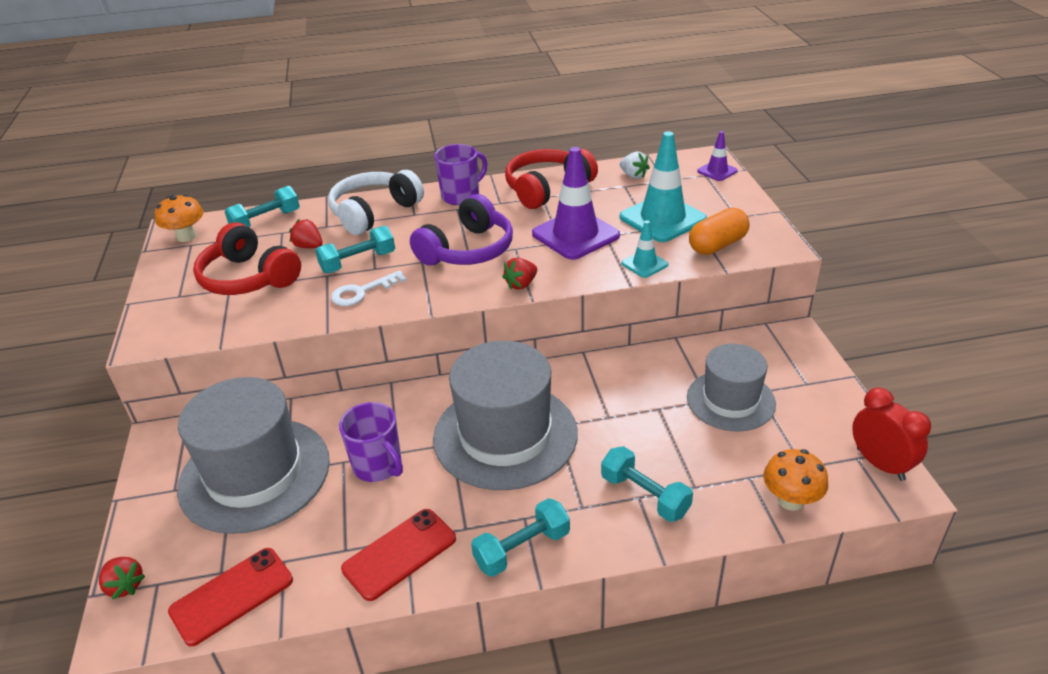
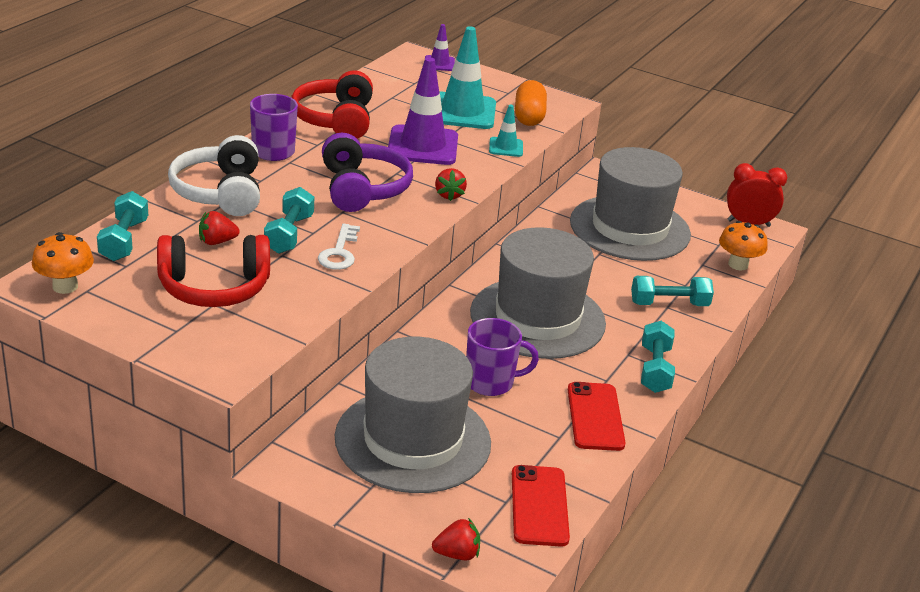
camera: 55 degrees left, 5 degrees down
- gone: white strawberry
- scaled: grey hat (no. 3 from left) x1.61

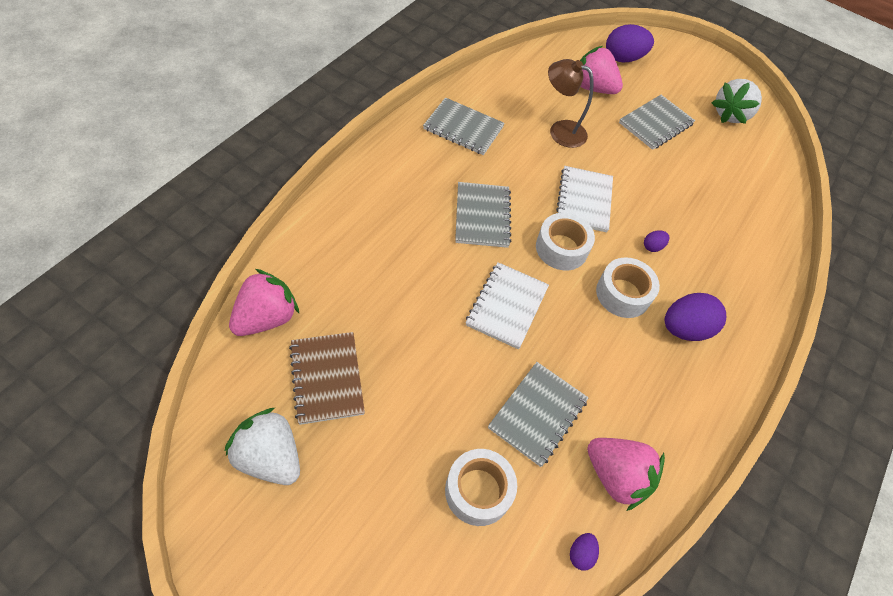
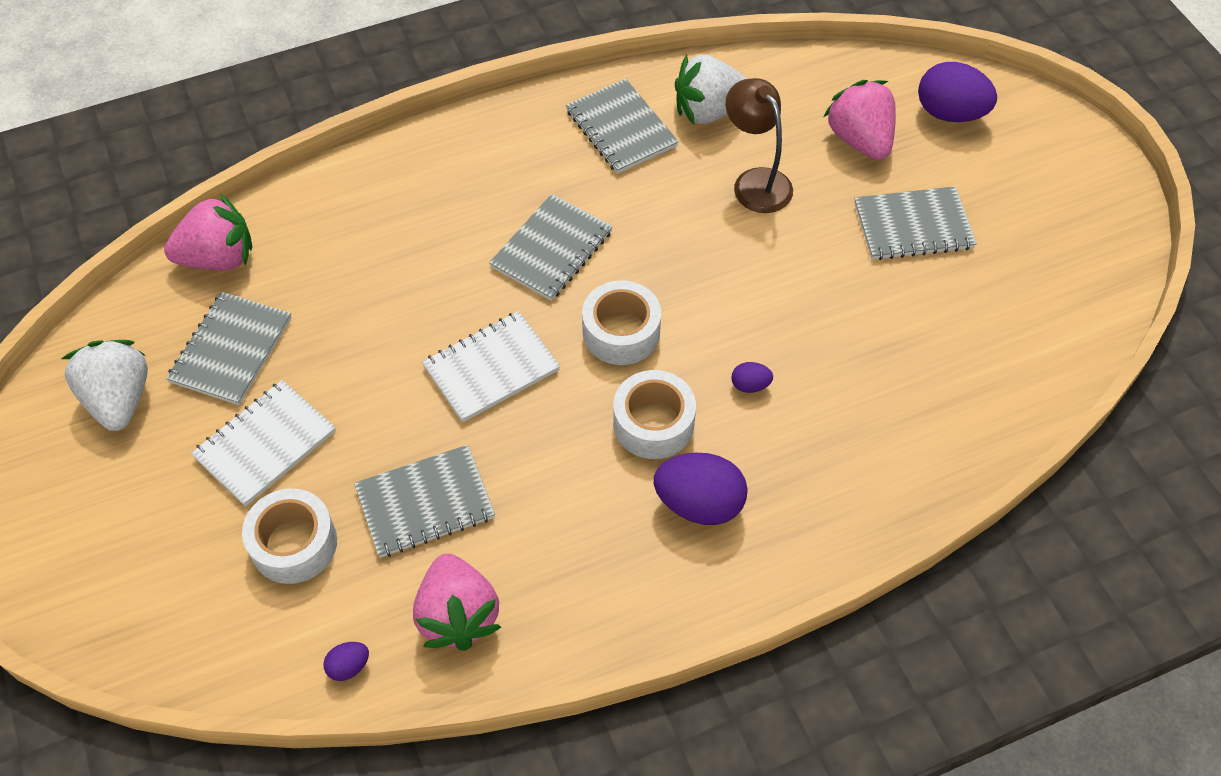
camera: 40 degrees right, 0 degrees up
- shifted: white notebook (no. 2 from left in the first image) to white notebook (no. 1 from left)
- shifted: white strawberry (no. 2 from left)
- repainted: brown notebook to grey notebook (no. 1 from left)

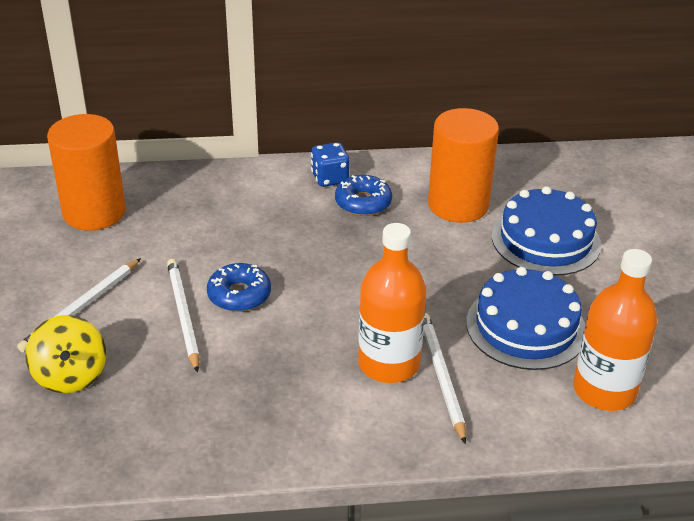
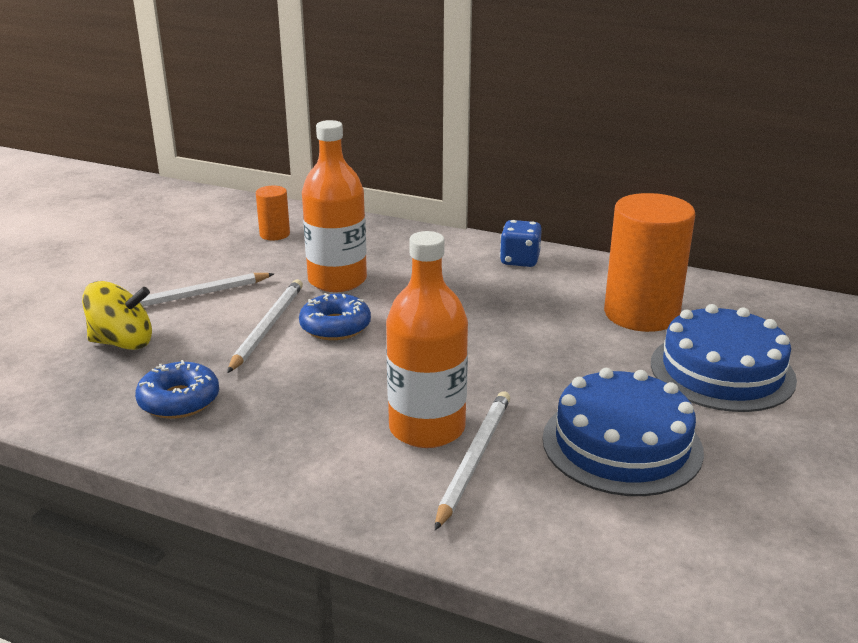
camera: 30 degrees right, 10 degrees down
- shifted: blue donut (no. 2 from left in the first image) to blue donut (no. 1 from left)
- shifted: orange bottle (no. 2 from left in the first image) to orange bottle (no. 1 from left)
- rotated: yellow spinning top 105 degrees counterclockwise
- scaled: orange cylinder (no. 1 from left) x0.48

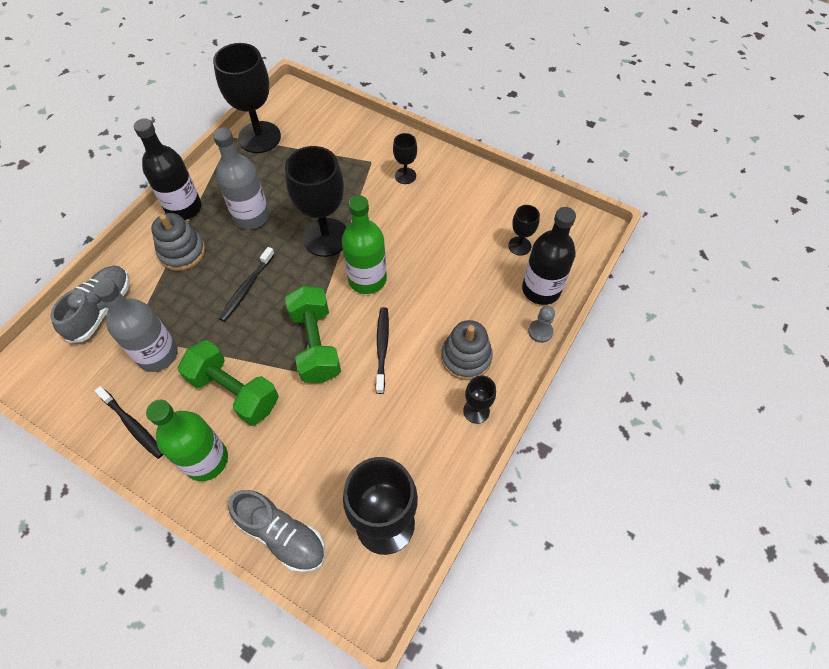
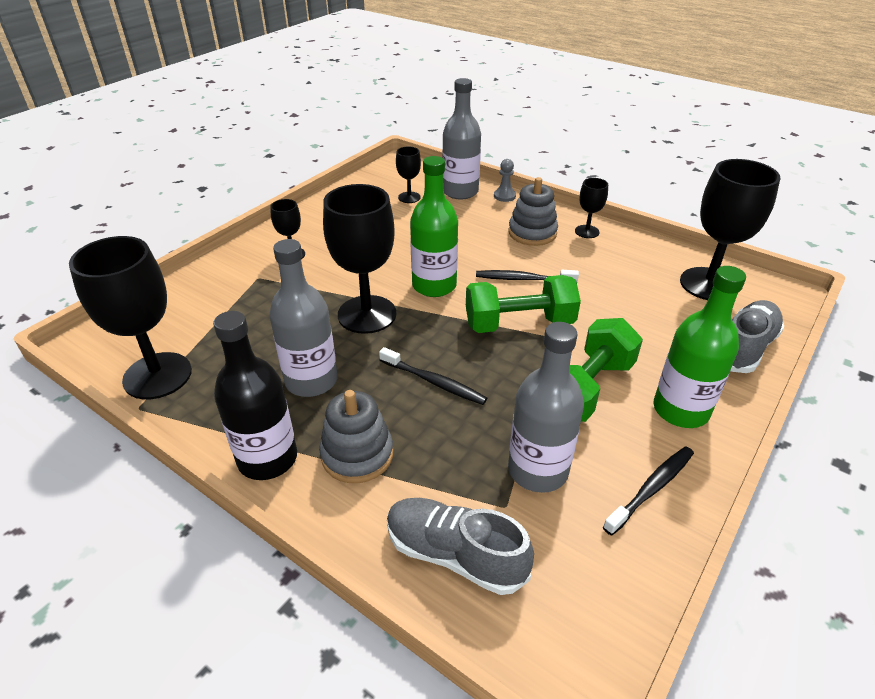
camera: 85 degrees left, 20 degrees down
- repainted: black bottle (no. 2 from left) to grey bottle (no. 2 from left)

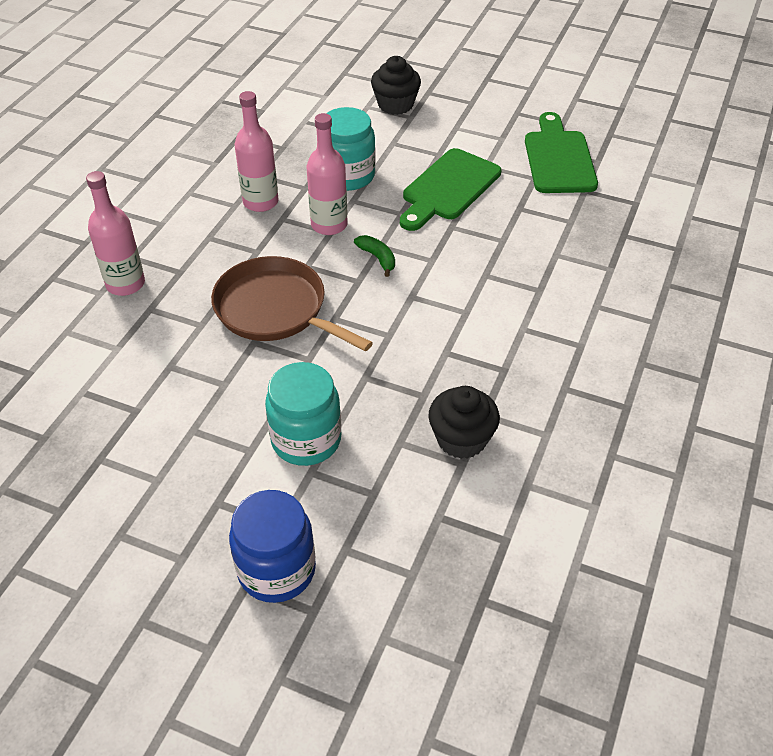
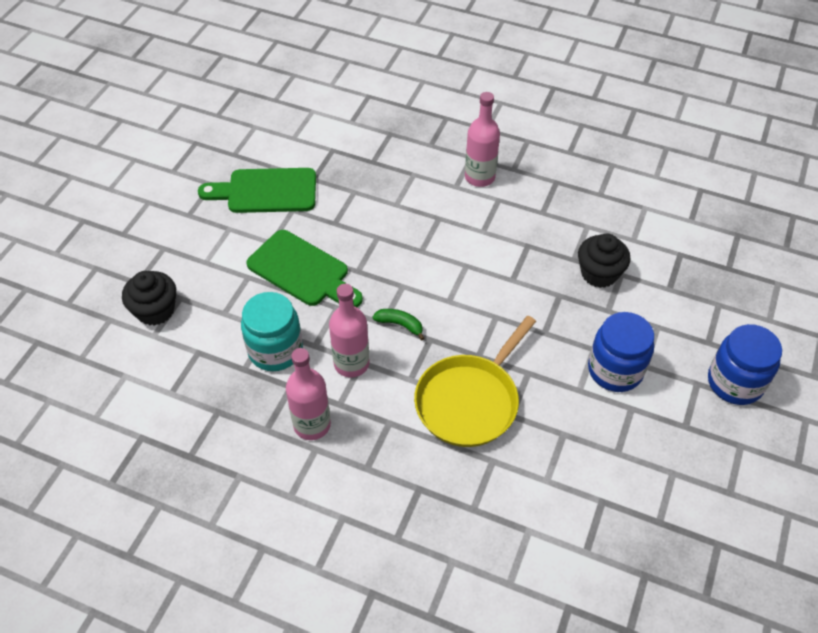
camera: 90 degrees left, 5 degrees up
- shifted: pink bottle (no. 1 from left in the first image) to pink bottle (no. 3 from left)
- repainted: brown pan to yellow pan
- repainted: turquoise jar (no. 1 from left) to blue jar (no. 1 from left)
- rotated: green banana 60 degrees clockwise

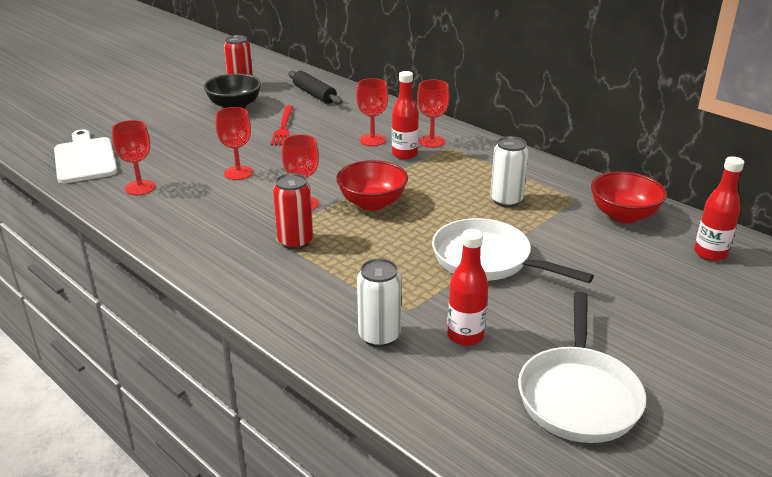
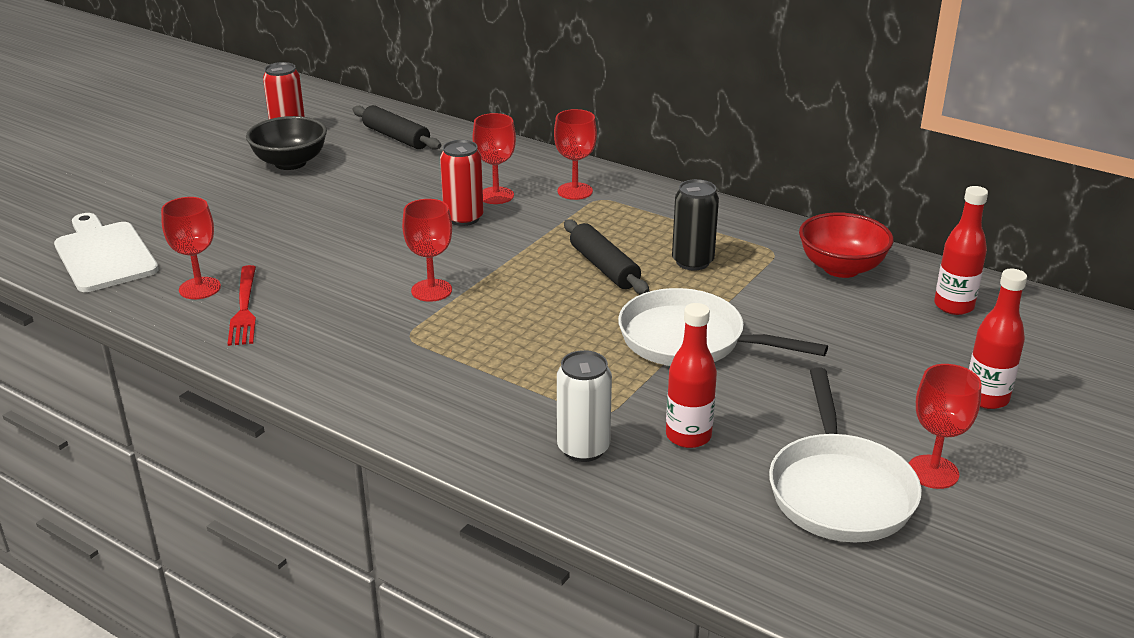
camera: 10 degrees left, 0 degrees up
- gone: red bowl (no. 1 from left)
- new: black rolling pin (no. 2 from left)
- shifted: red goblet (no. 2 from left in the first image) to red goblet (no. 5 from left)
- shifted: red fork
- shifted: red can (no. 2 from left)
- shifted: red bottle (no. 1 from left in the first image) to red bottle (no. 3 from left)
- repainted: white can (no. 2 from left) to black can

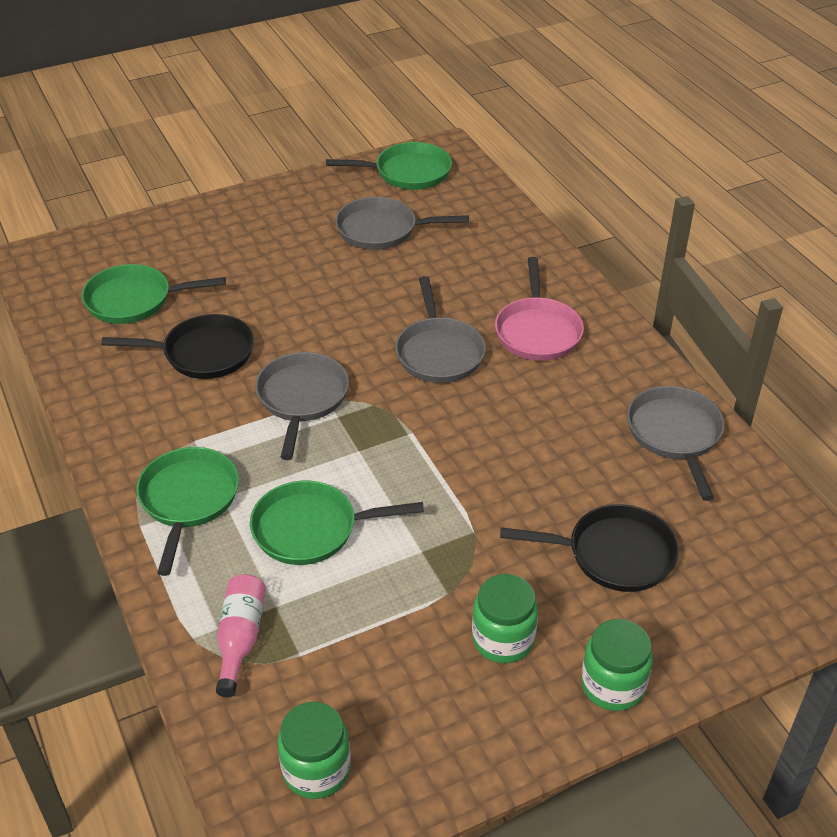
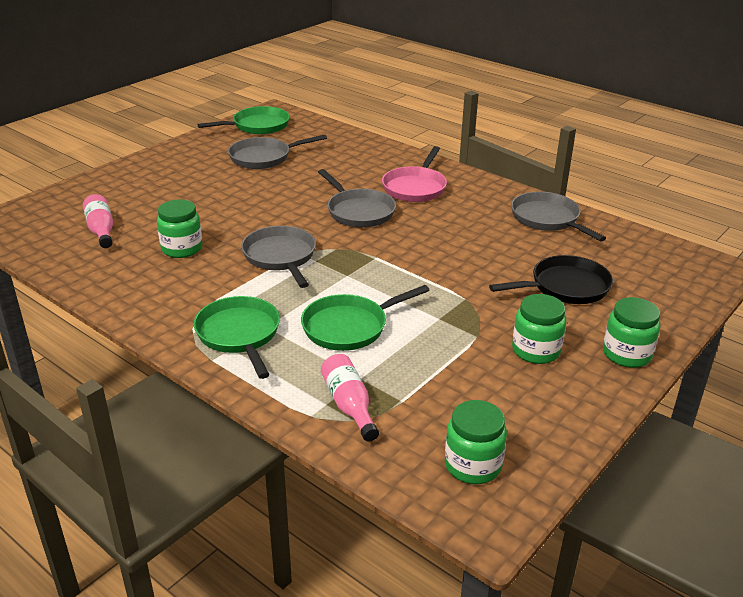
camera: 25 degrees left, 10 degrees down
- swapped: green pan (no. 1 from left) to pink bottle (no. 1 from left)
- swapped: black pan (no. 1 from left) to green jar (no. 1 from left)
- rotated: pink pan 45 degrees clockwise

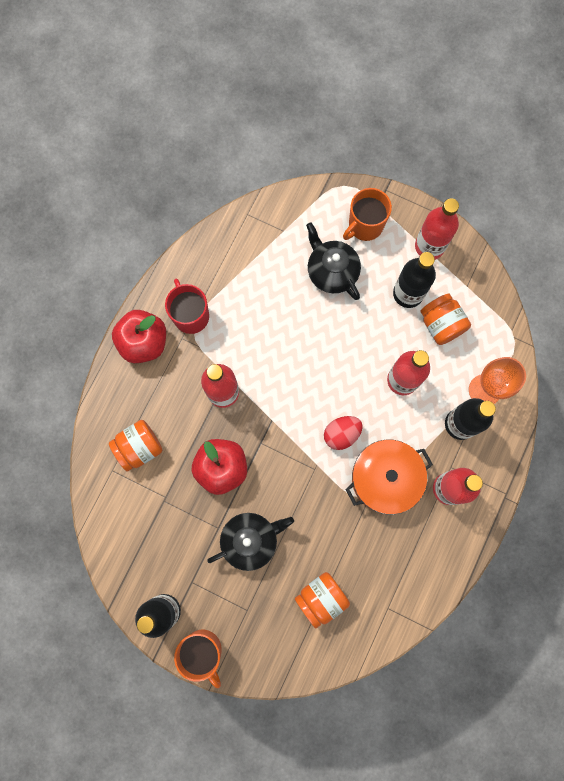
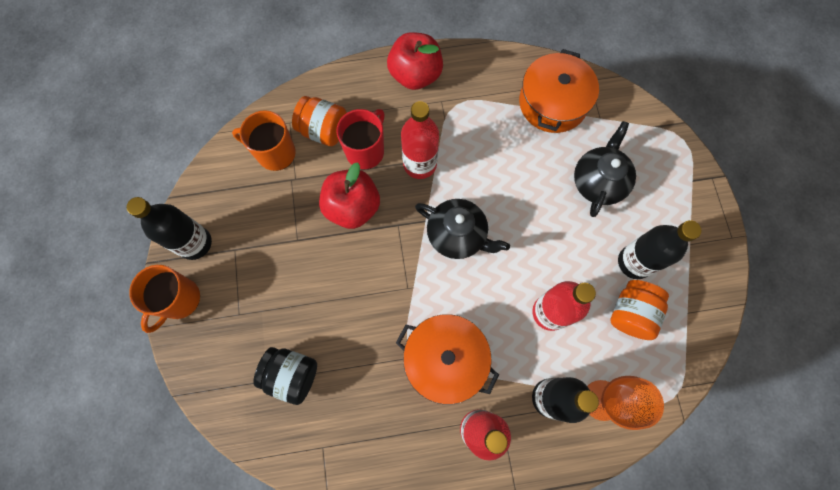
camera: 55 degrees right, 5 degrees down
- gone: red egg
- gone: red bottle (no. 3 from left)
- new: orange pot (no. 2 from left)
- shifted: red mug
- shifted: black teapot (no. 1 from left)
- shifted: orange mug (no. 2 from left)
- repainted: orange jar (no. 2 from left) to black jar

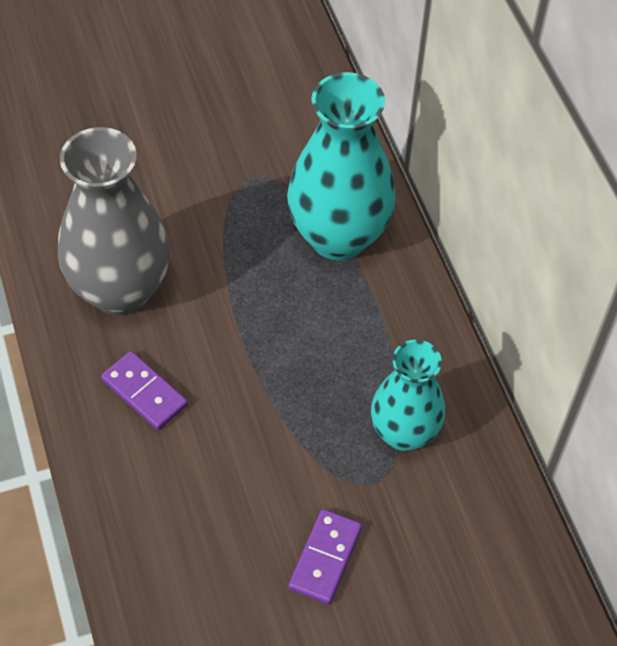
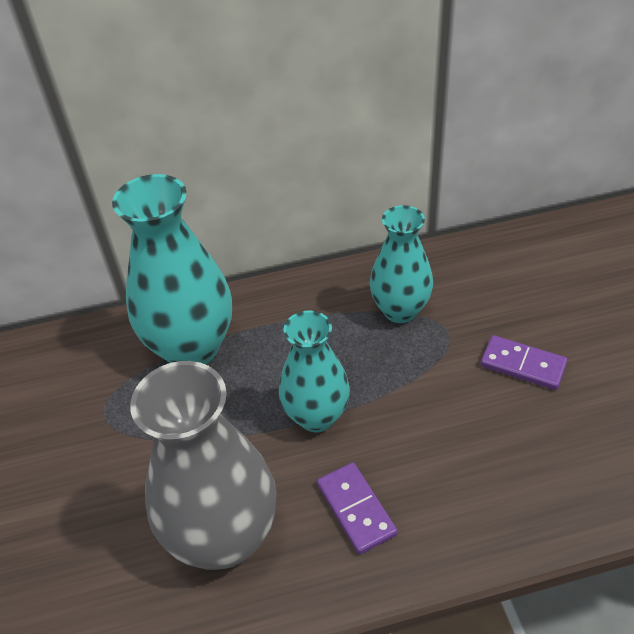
camera: 80 degrees left, 10 degrees down
- new: turquoise vase (no. 2 from left)
- rotated: purple domino (no. 1 from left) 75 degrees counterclockwise

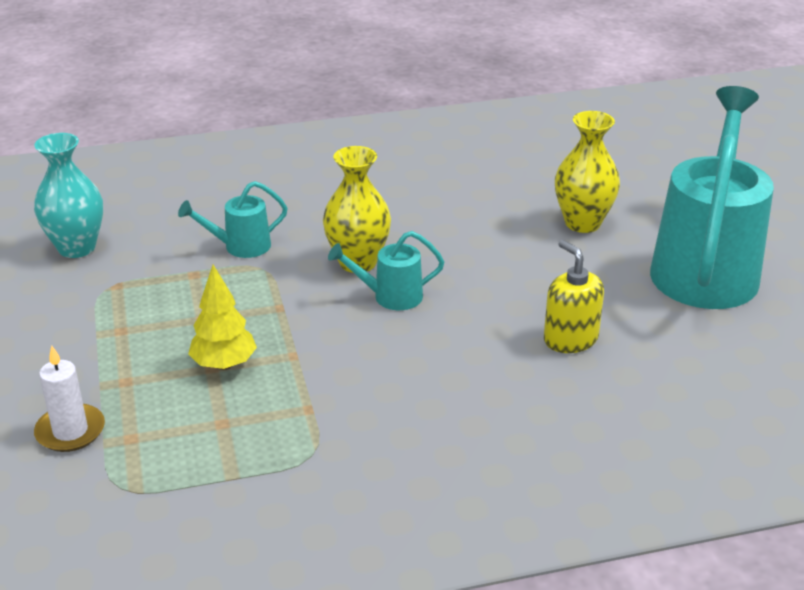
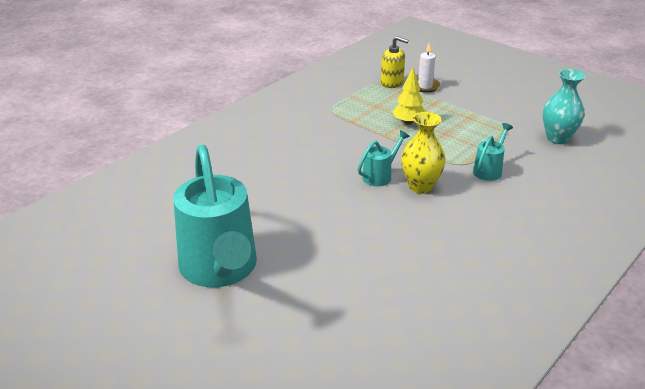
camera: 145 degrees right, 0 degrees up
- gone: yellow vase (no. 2 from left)
- shifted: yellow soap dispenser

